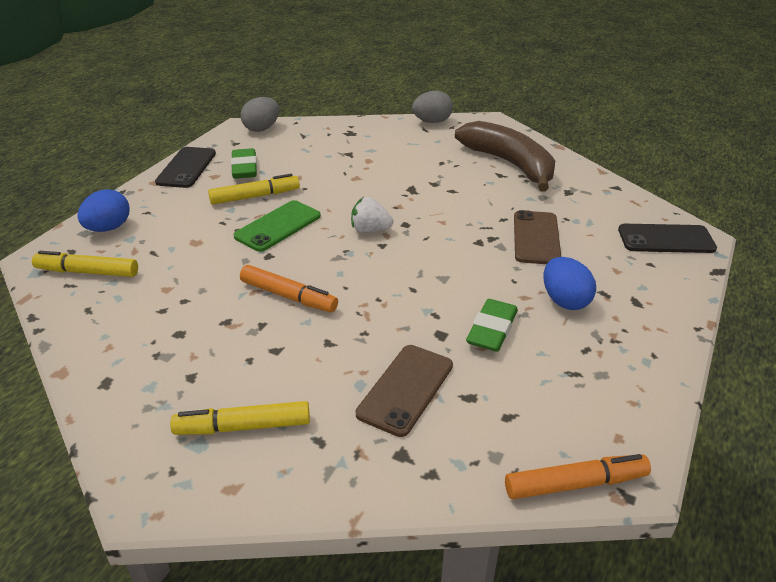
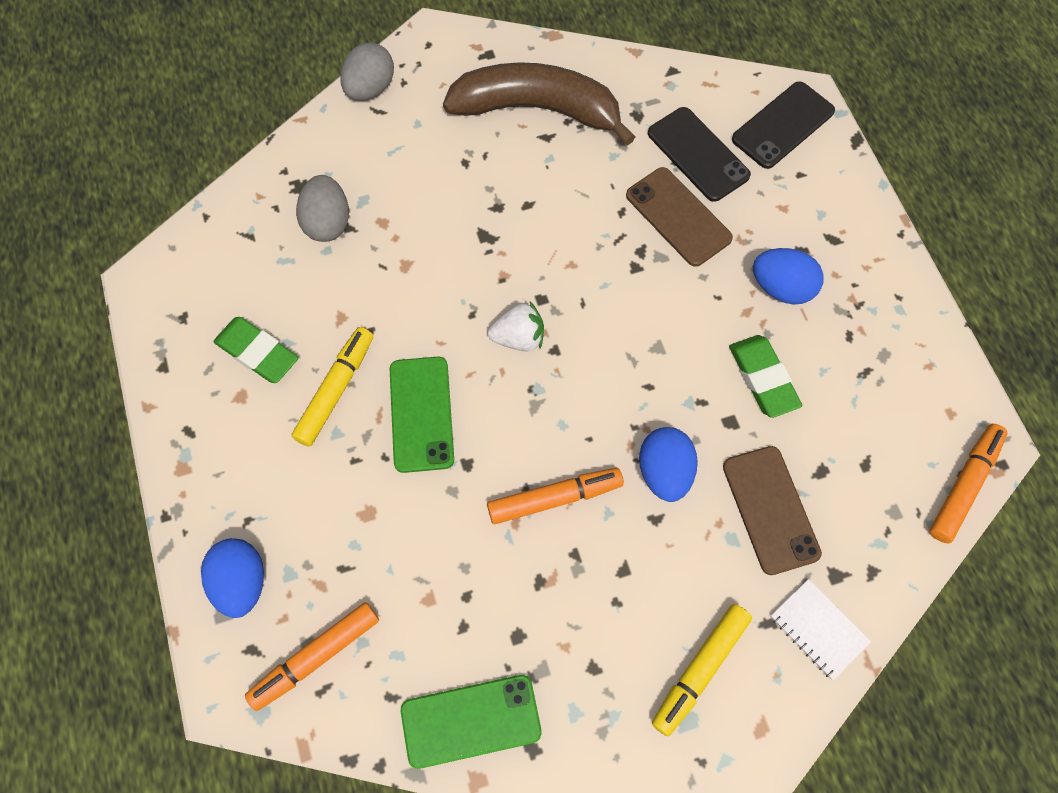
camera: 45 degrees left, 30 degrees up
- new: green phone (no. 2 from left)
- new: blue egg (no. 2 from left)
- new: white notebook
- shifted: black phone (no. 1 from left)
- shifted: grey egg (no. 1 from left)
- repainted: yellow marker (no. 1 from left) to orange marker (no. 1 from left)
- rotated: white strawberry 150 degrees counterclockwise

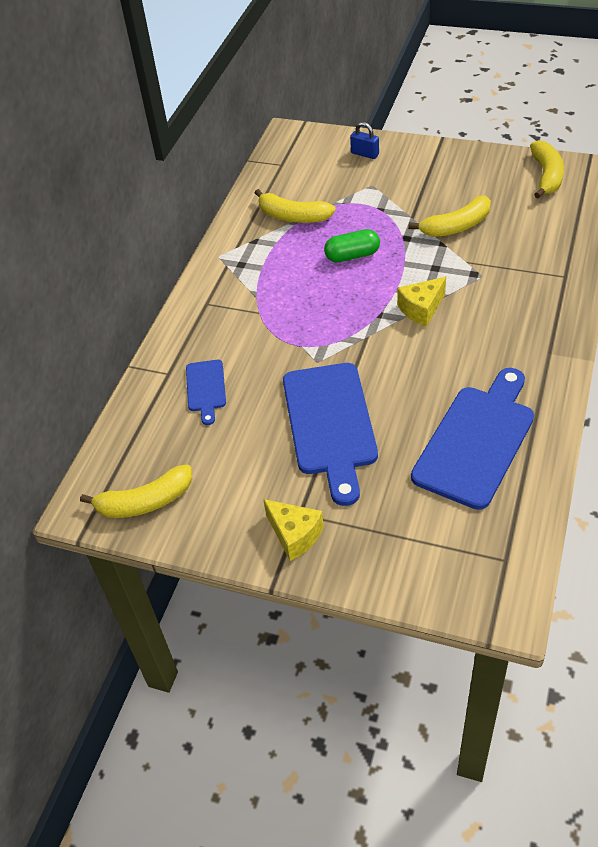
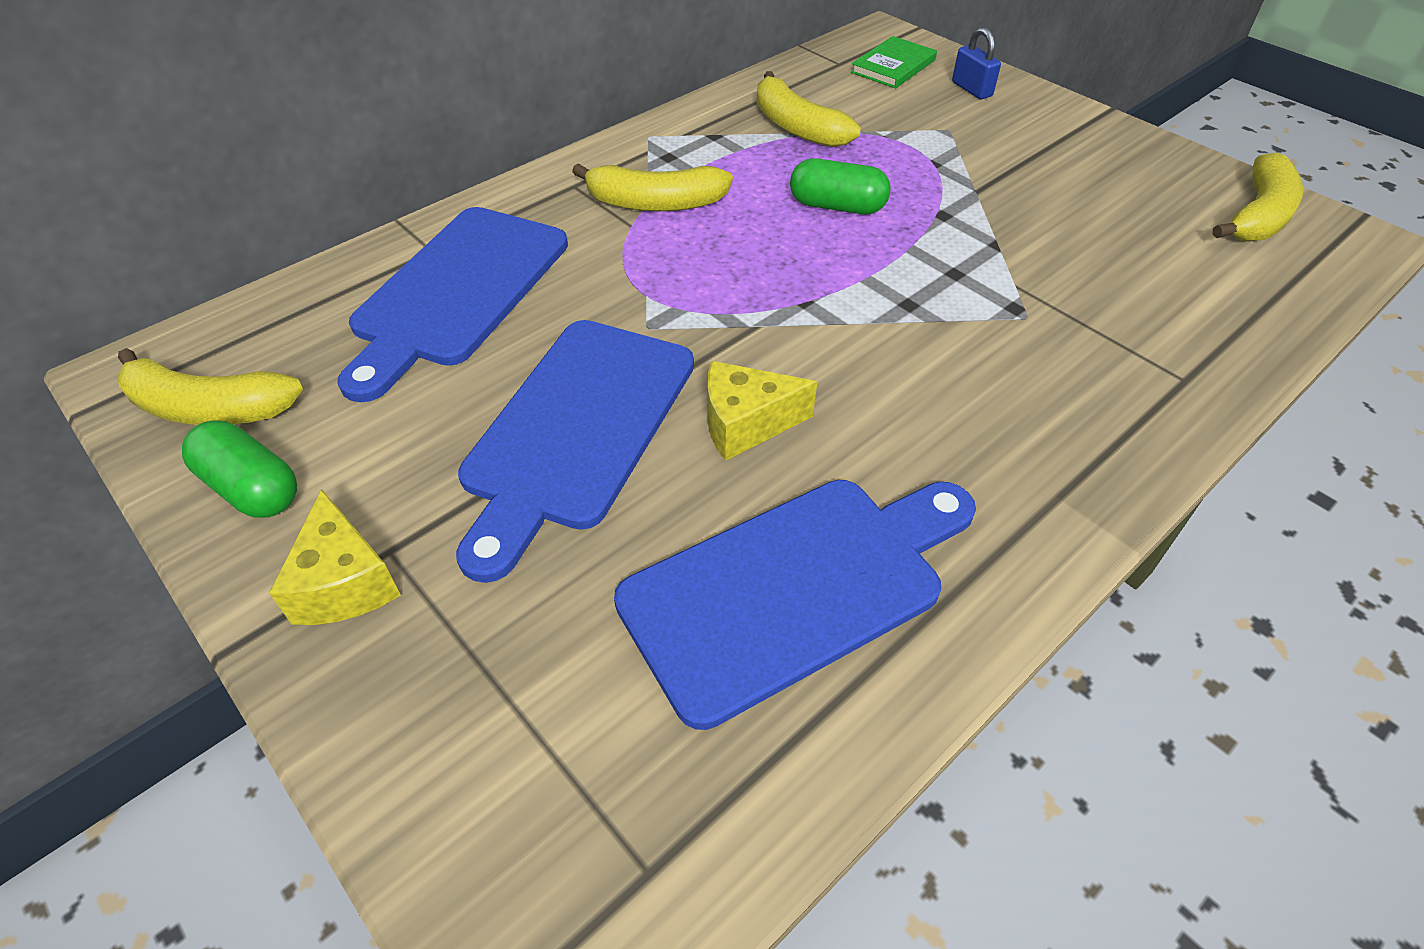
camera: 25 degrees right, 0 degrees up
- new: green capsule (no. 1 from left)
- new: green book
- shifted: yellow cheese (no. 2 from left)
- shifted: yellow banana (no. 3 from left in the first image) to yellow banana (no. 2 from left)
- scaled: blue cutting board (no. 1 from left) x2.00

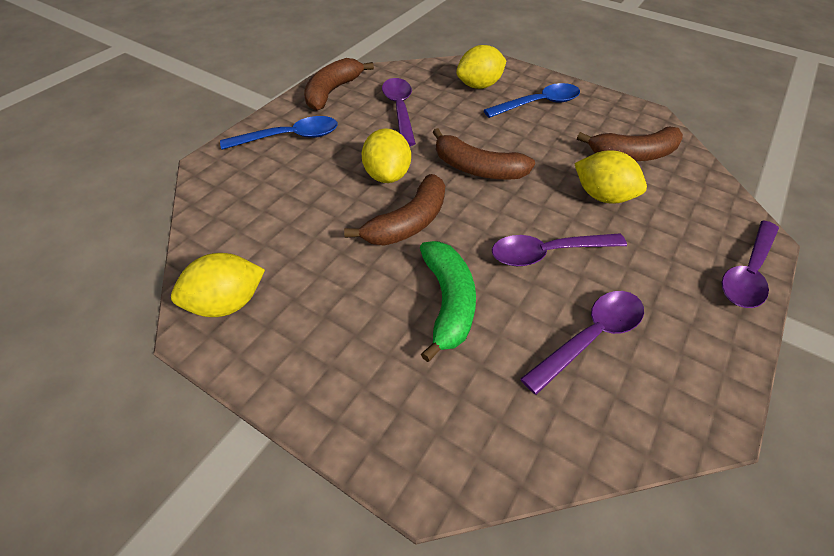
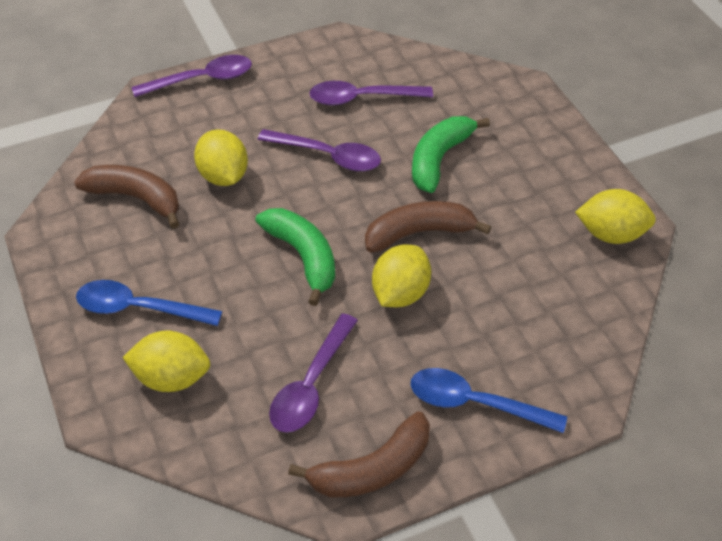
camera: 145 degrees left, 0 degrees up
- repainted: brown banana (no. 3 from left) to green banana (no. 1 from left)

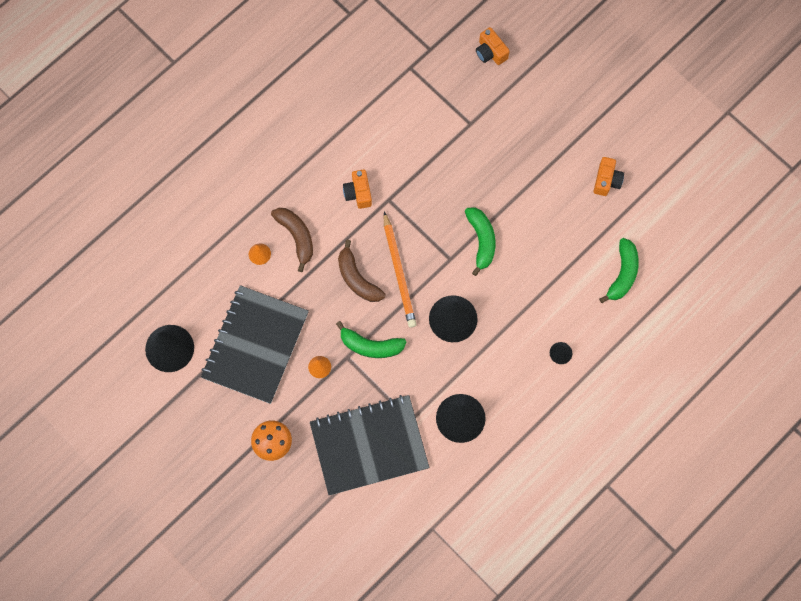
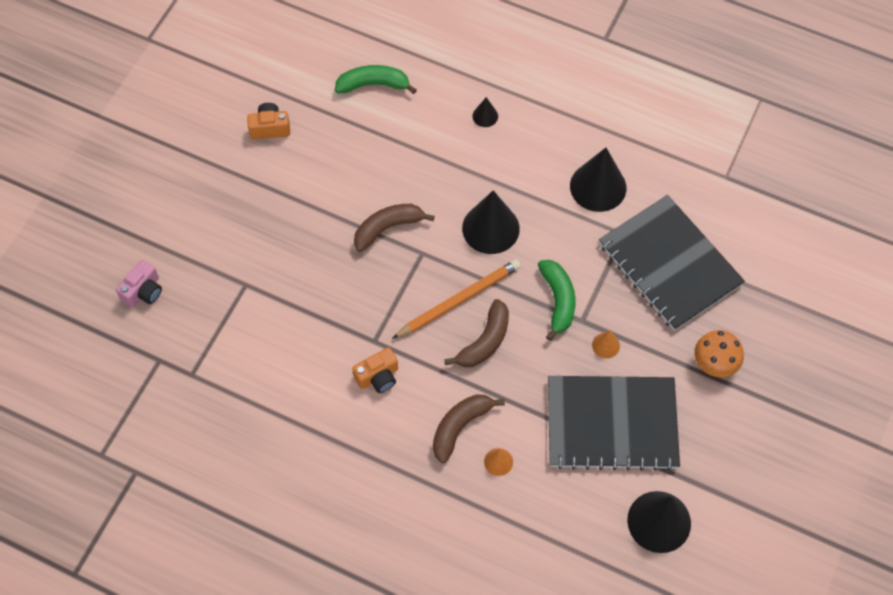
camera: 110 degrees left, 10 degrees down
- repainted: green banana (no. 2 from left) to brown banana (no. 1 from left)
- repainted: orange camera (no. 2 from left) to pink camera

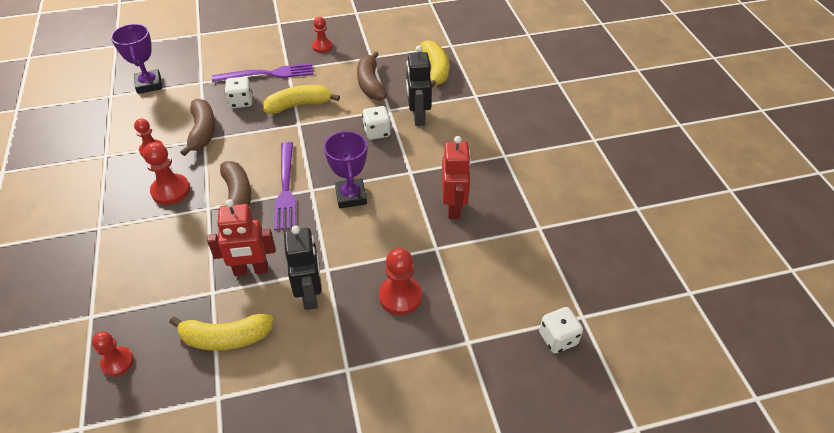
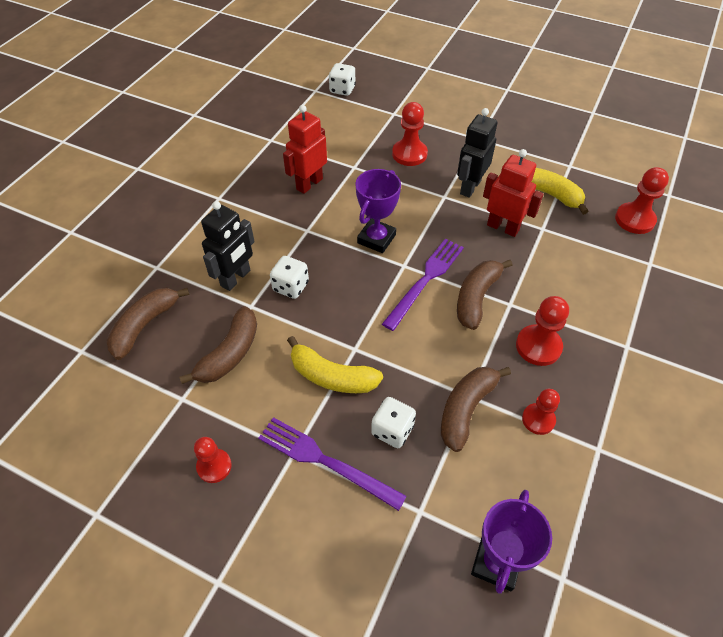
camera: 140 degrees left, 5 degrees up
- repainted: yellow banana (no. 3 from left) to brown banana (no. 1 from left)
- scaled: red pawn (no. 1 from left in the first image) x1.50

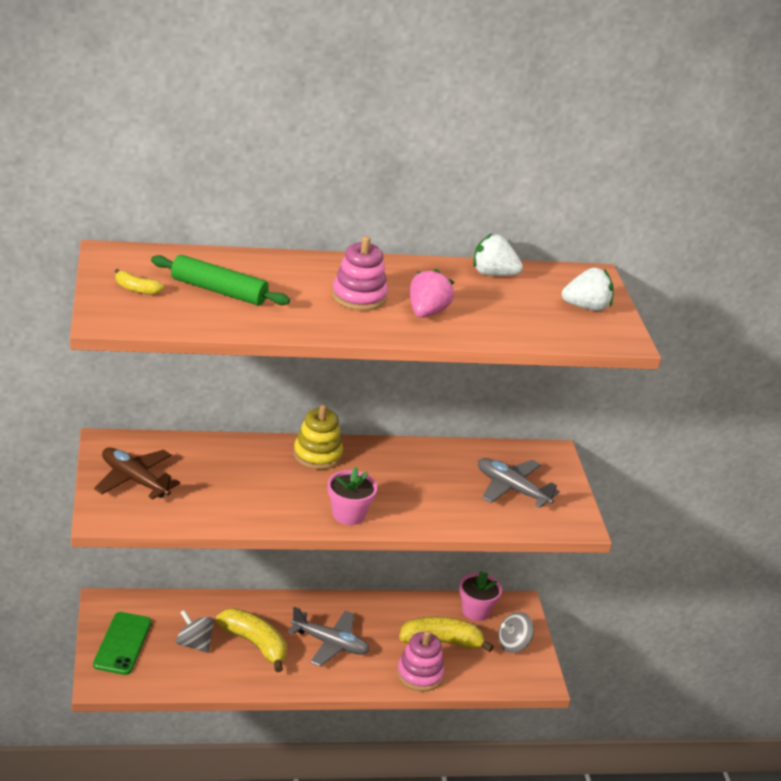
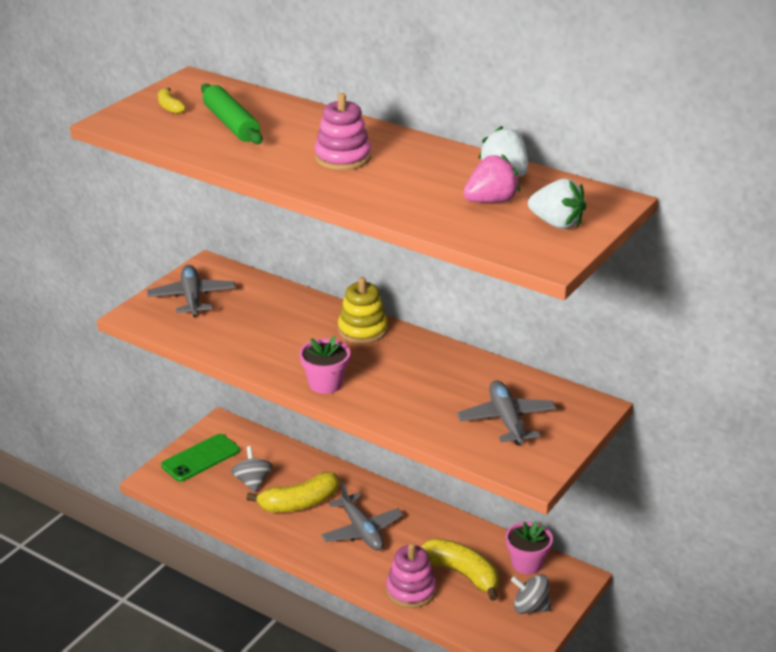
camera: 45 degrees right, 0 degrees up
- shifted: pink strawberry
- repainted: brown plane to grey plane (no. 1 from left)
- rotated: yellow banana (no. 2 from left) 75 degrees clockwise

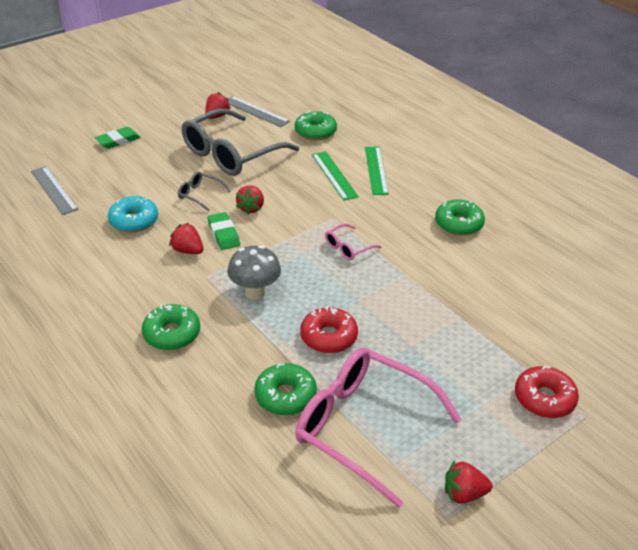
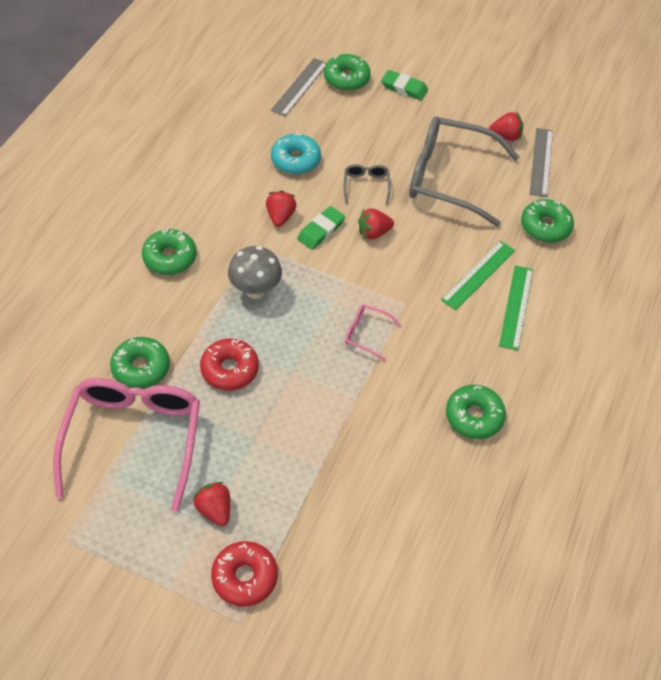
camera: 60 degrees right, 15 degrees up
- new: green donut (no. 3 from left)
- shifted: red strawberry (no. 4 from left in the first image) to red strawberry (no. 1 from left)
- rotated: green ruler (no. 2 from left) 45 degrees counterclockwise

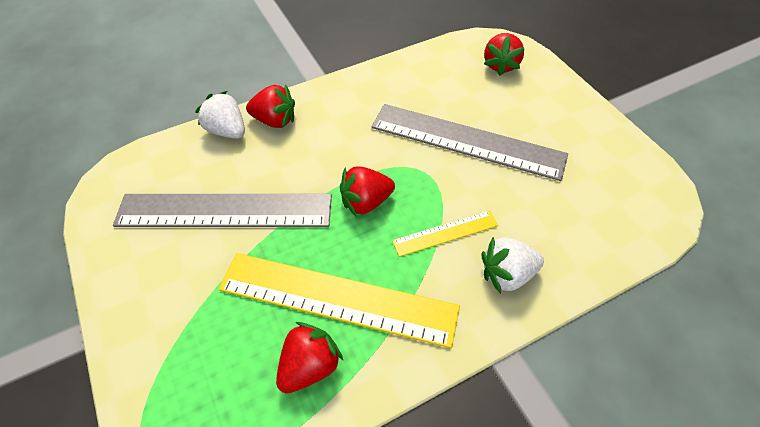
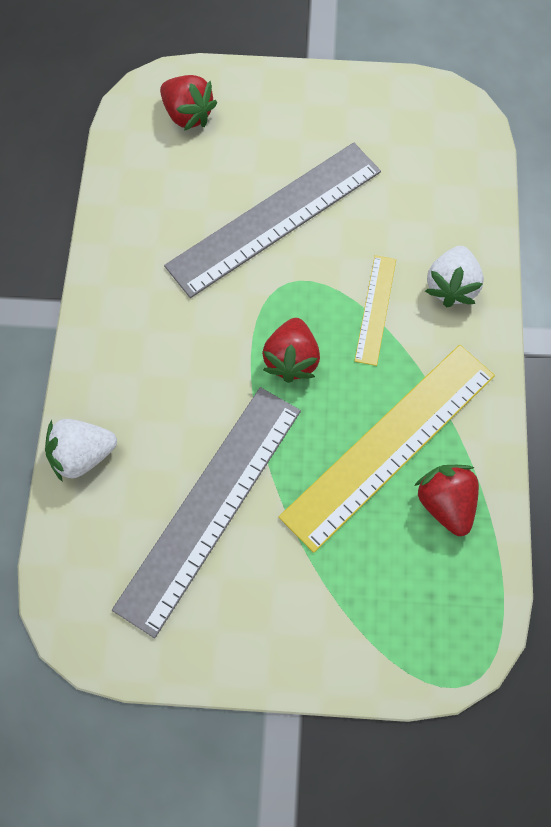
camera: 60 degrees left, 15 degrees up
- gone: red strawberry (no. 1 from left)

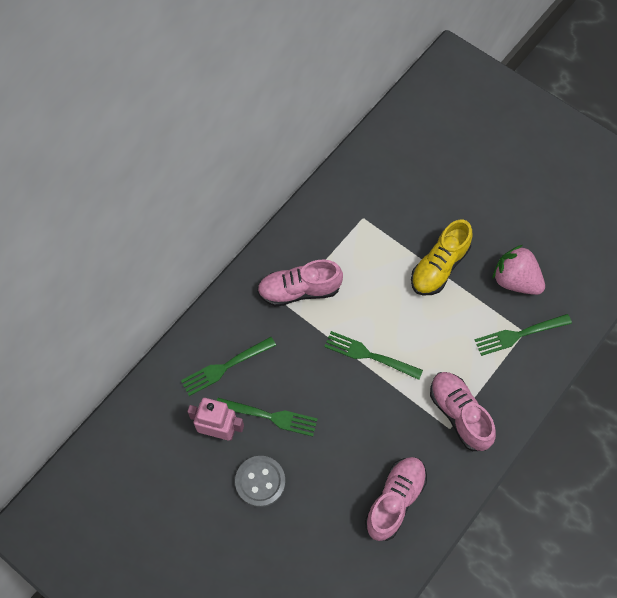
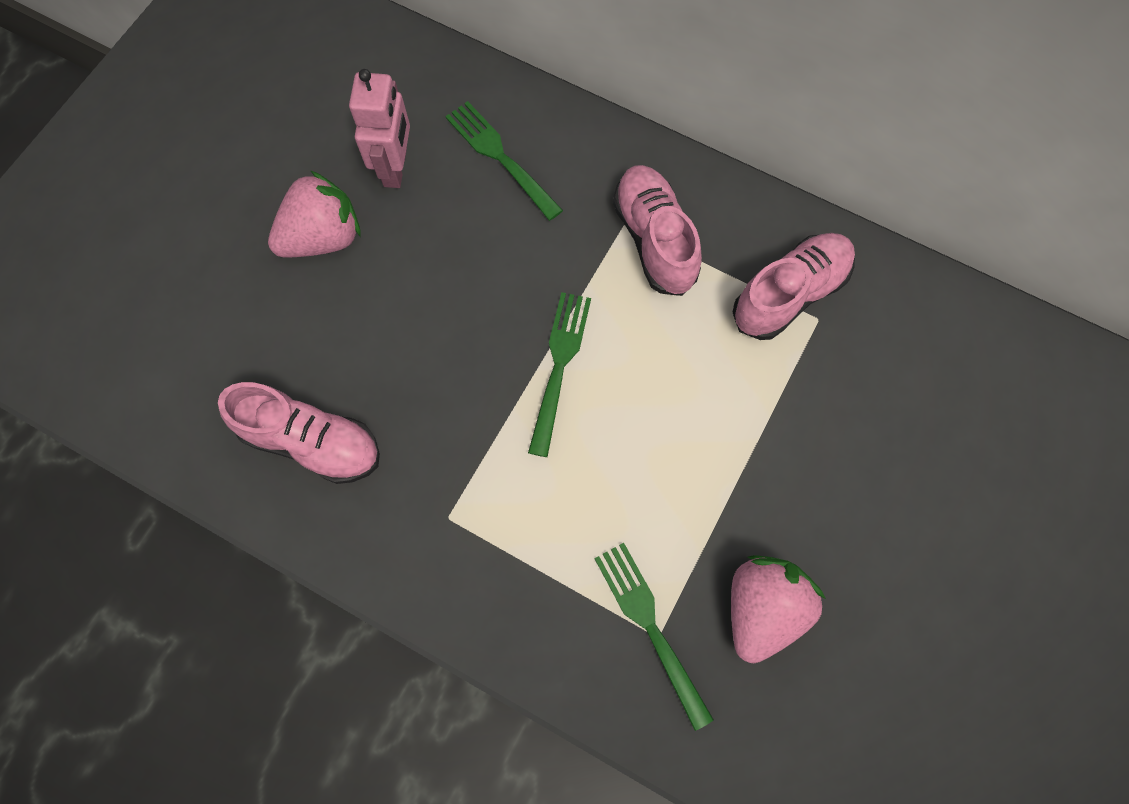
camera: 80 degrees right, 5 degrees up
- gone: green fork (no. 2 from left)
- gone: yellow shoe
- shifted: pink shoe (no. 3 from left)
- swapped: grey button to pink strawberry (no. 1 from left)

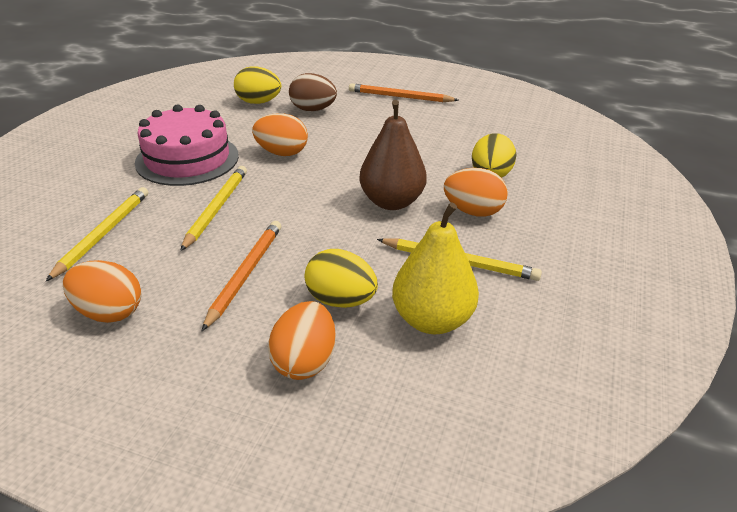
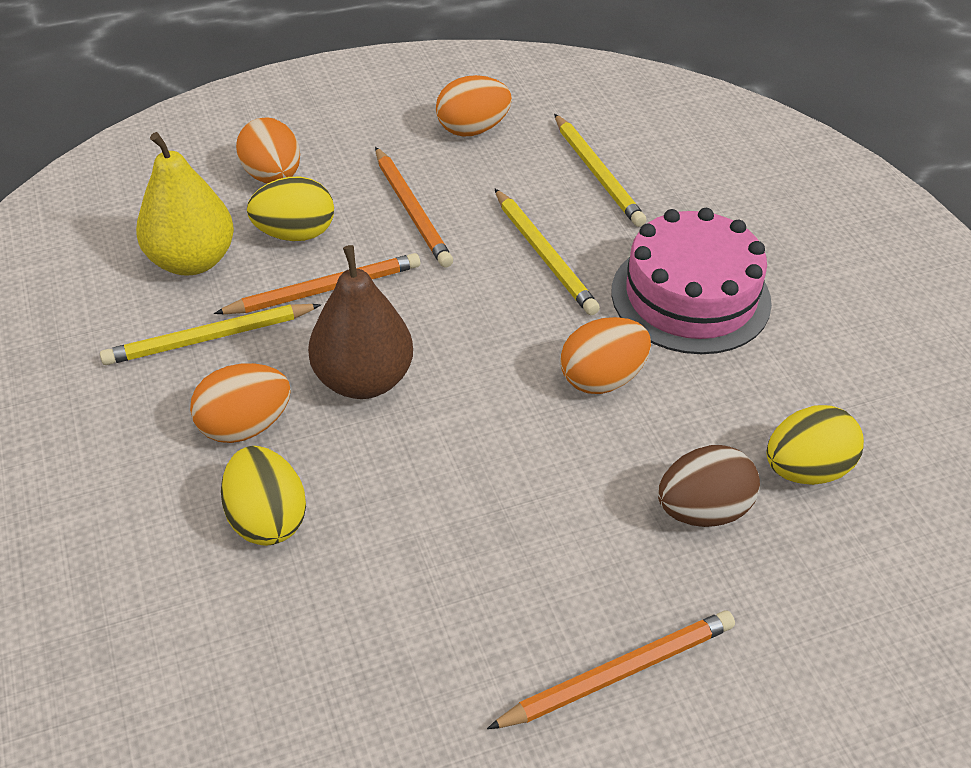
camera: 140 degrees right, 10 degrees up
- new: orange pencil (no. 1 from left)

